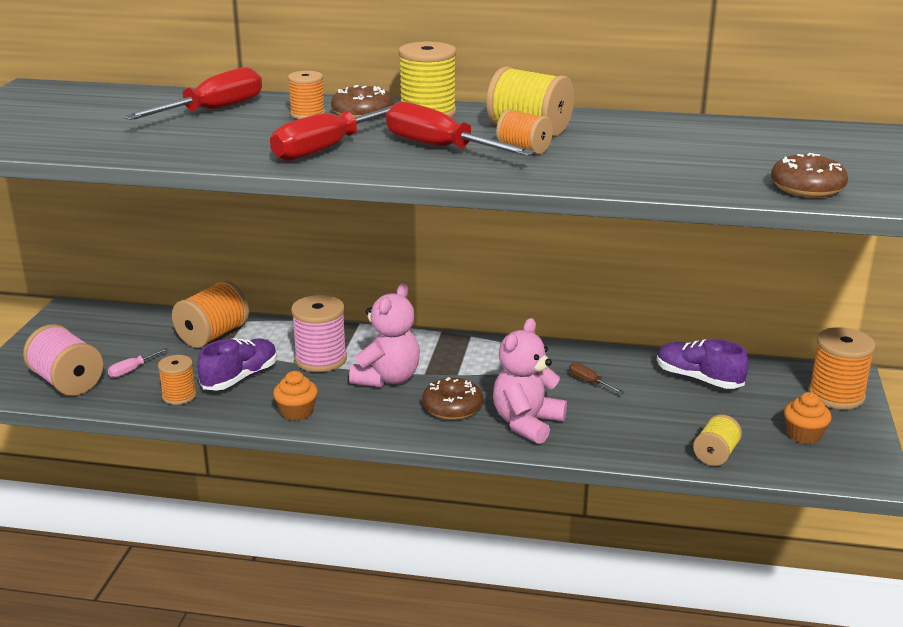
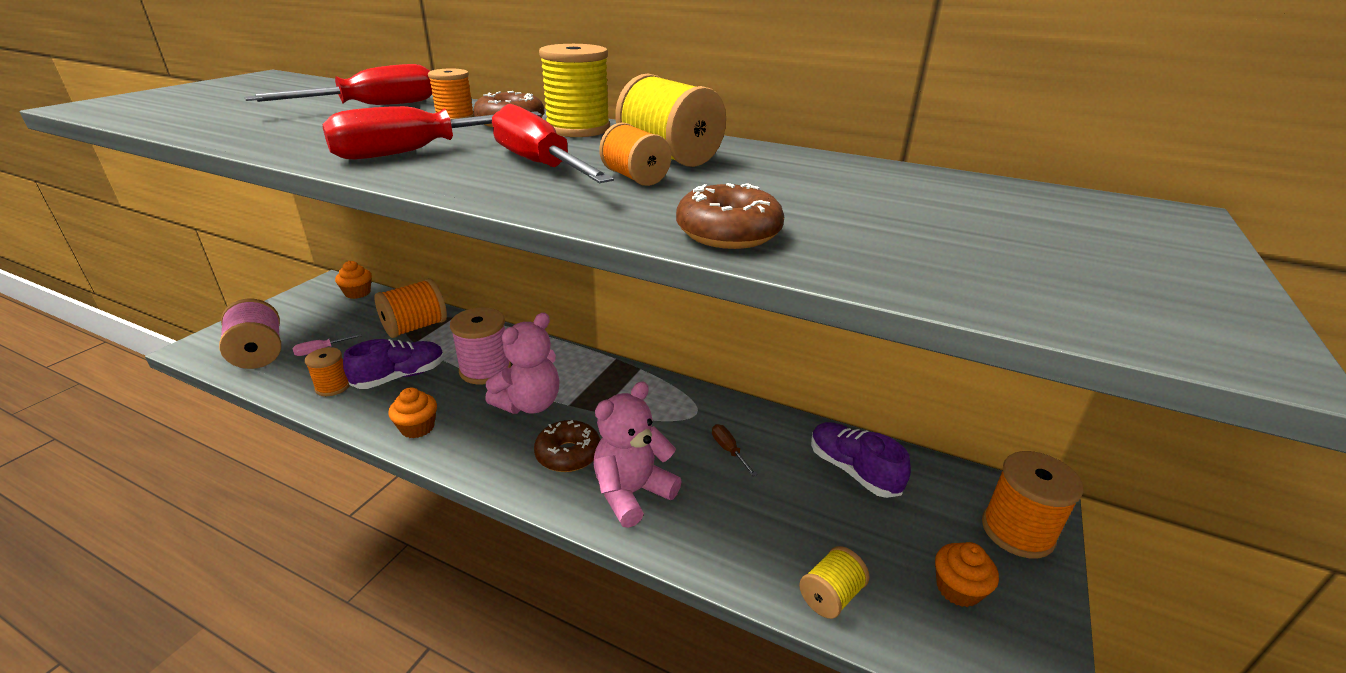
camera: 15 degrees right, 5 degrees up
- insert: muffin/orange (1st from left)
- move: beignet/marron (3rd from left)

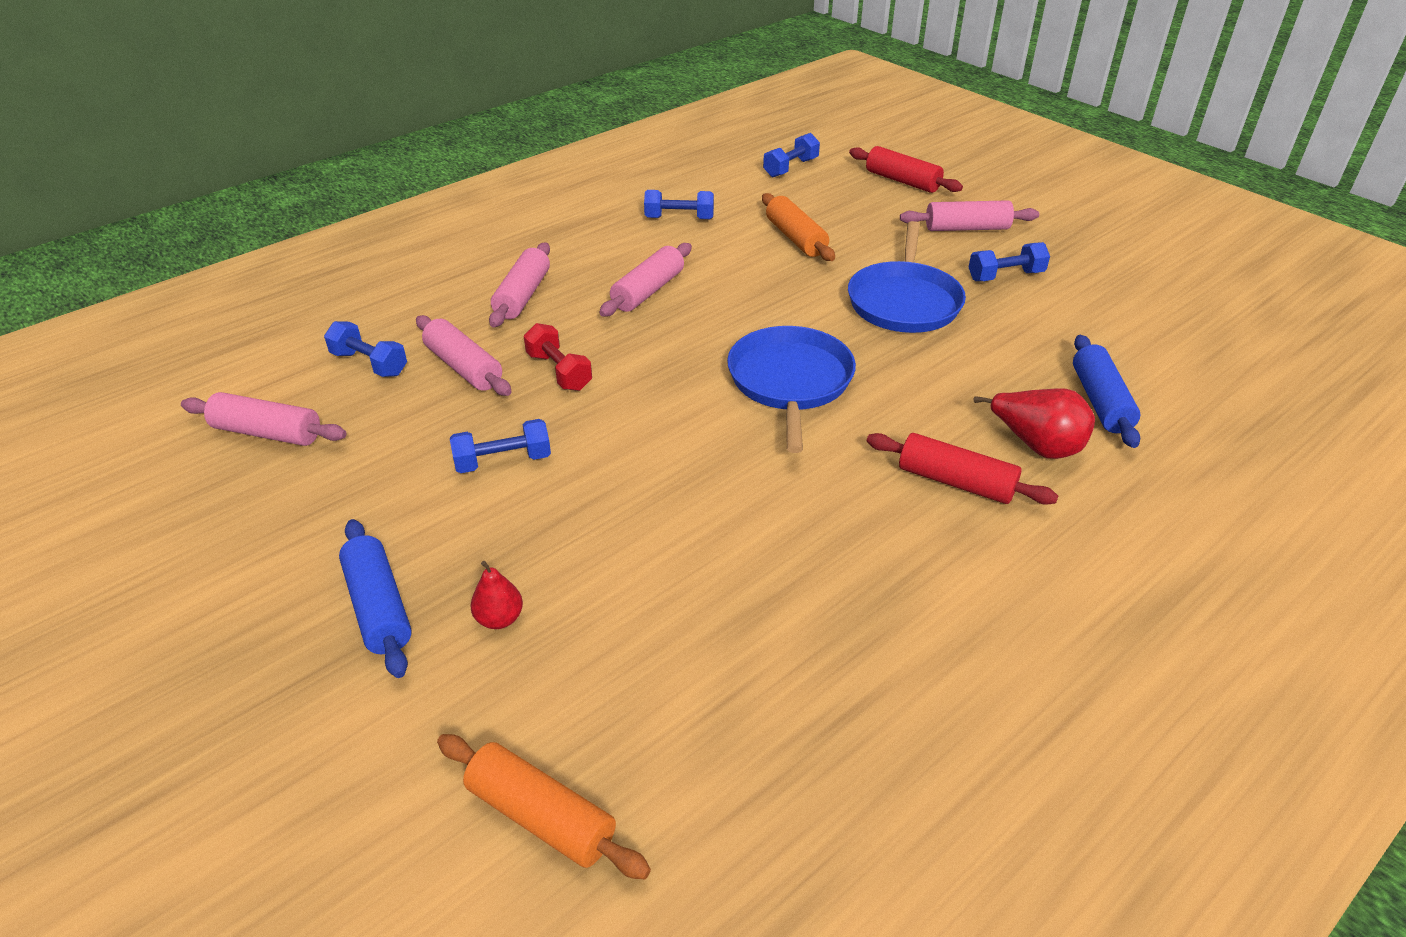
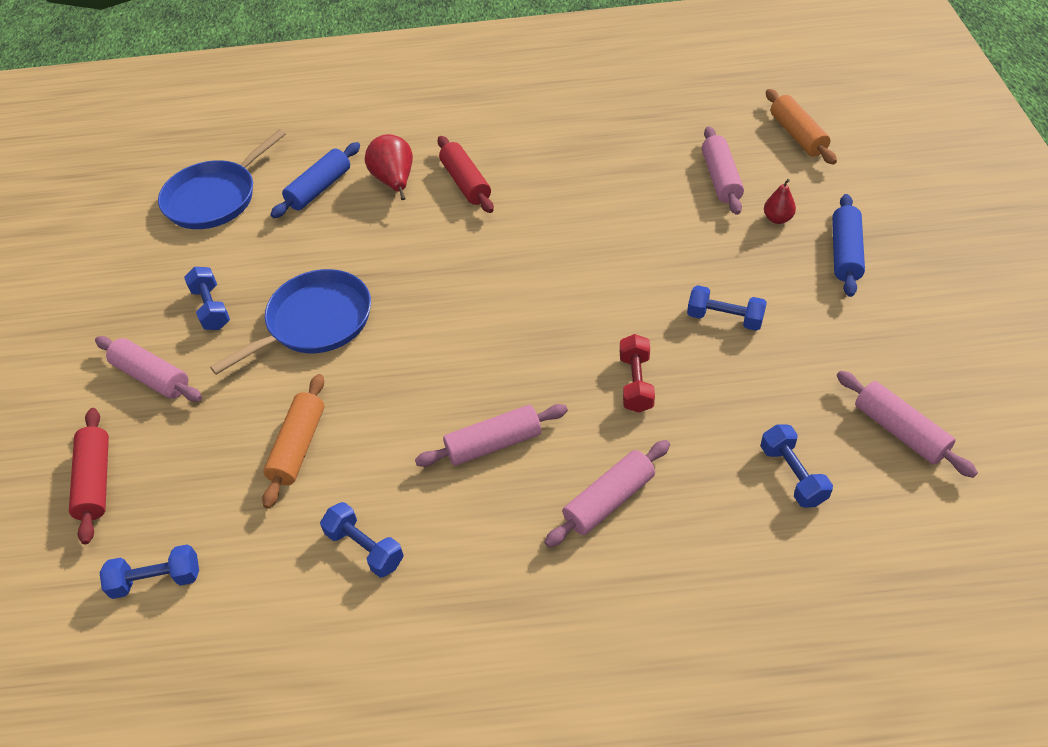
camera: 140 degrees left, 10 degrees up
- move: poêle/bleu (1st from left)
- rotate: haltère/bleu (5th from left in the first image) 45 degrees clockwise
- move: rouleau à pâtisserie/rose (2nd from left in the first image) to rouleau à pâtisserie/rose (4th from left)

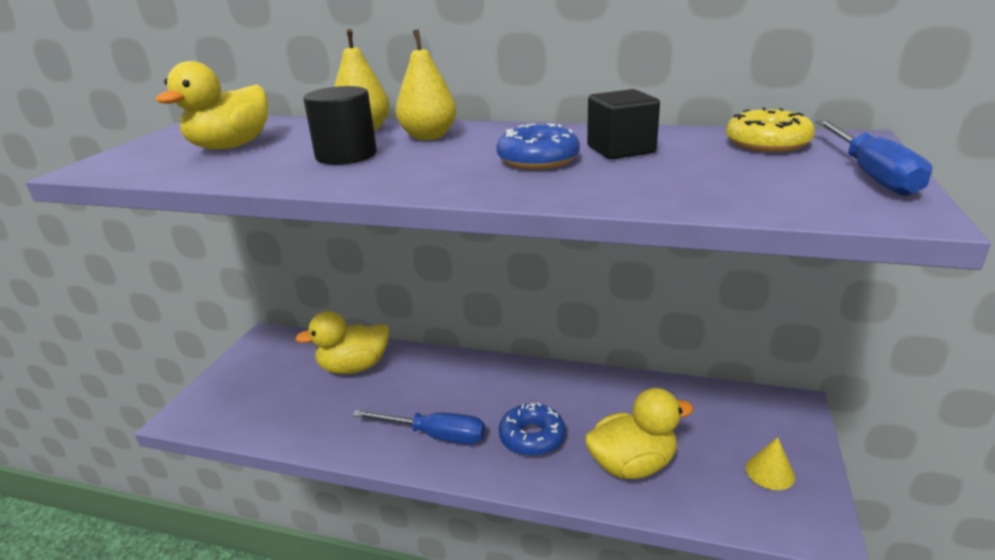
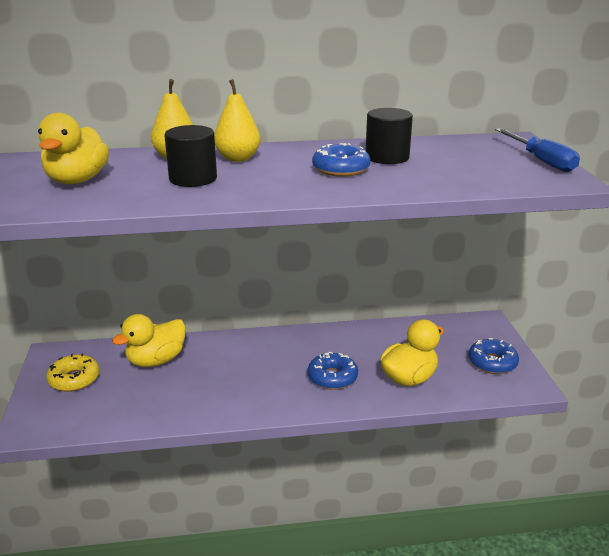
camera: 25 degrees left, 0 degrees up
- move: beignet/jaune
- replace: cube/noir to cylindre/noir (2nd from left)
- replace: cône/jaune to beignet/bleu (3rd from left)
- delete: tournevis/bleu (1st from left)

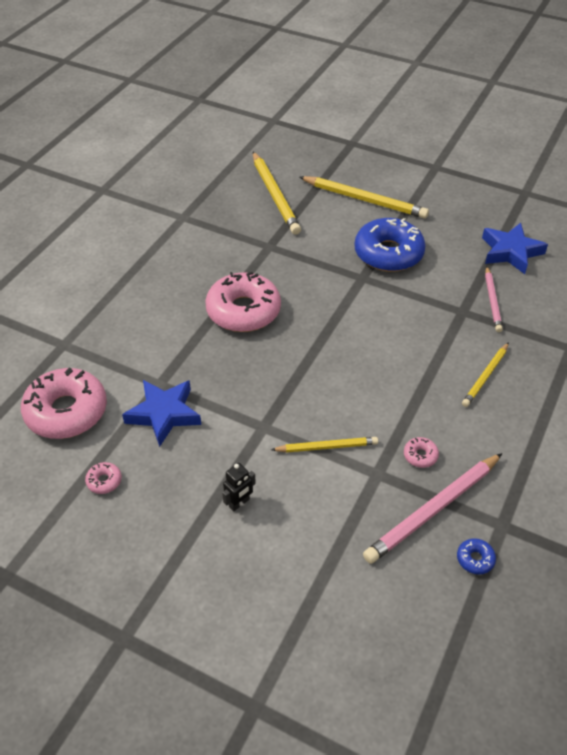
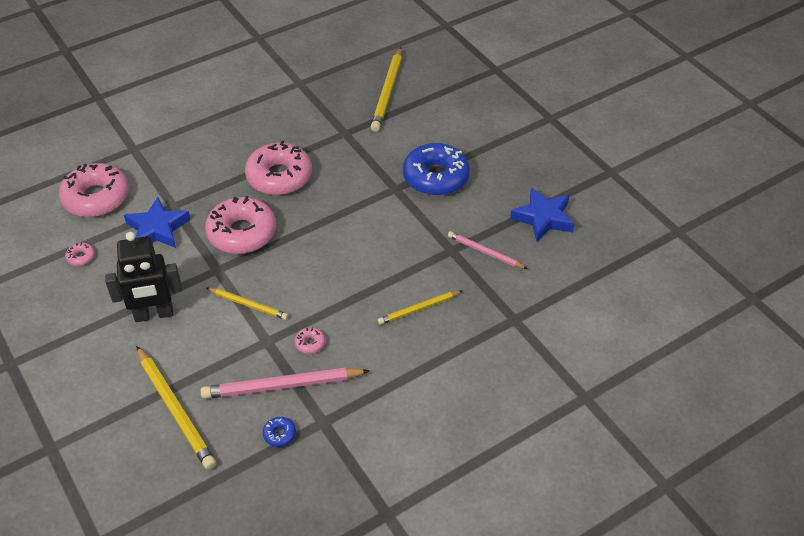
camera: 30 degrees right, 0 degrees up
- resize: robot/noir x2.16
- move: crayon/jaune (3rd from left in the first image) to crayon/jaune (1st from left)
- insert: beignet/rose (3rd from left)
- rotate: crayon/rose (2nd from left) 90 degrees clockwise

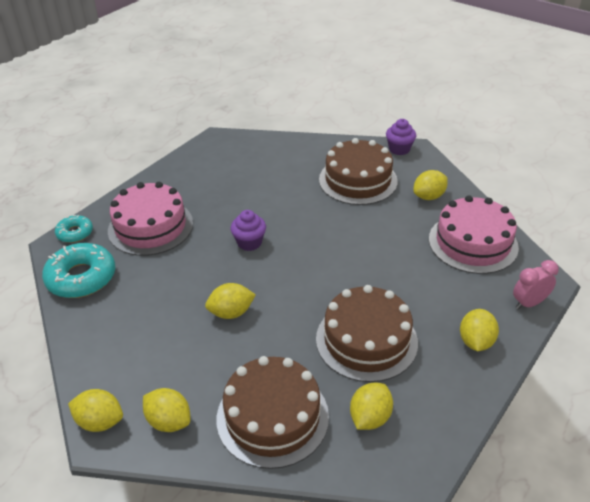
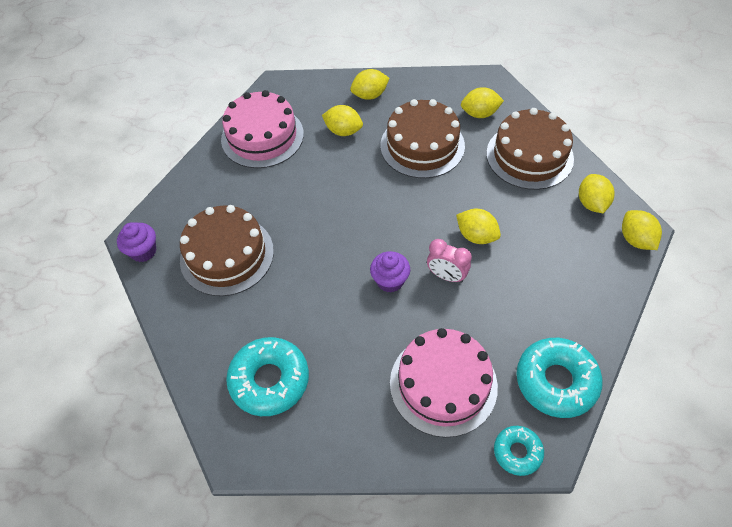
camera: 125 degrees left, 15 degrees up
- insert: beignet/turquoise (1st from left)
- move: citron/jaune (5th from left in the first image) to citron/jaune (1st from left)
- move: réveil/rose

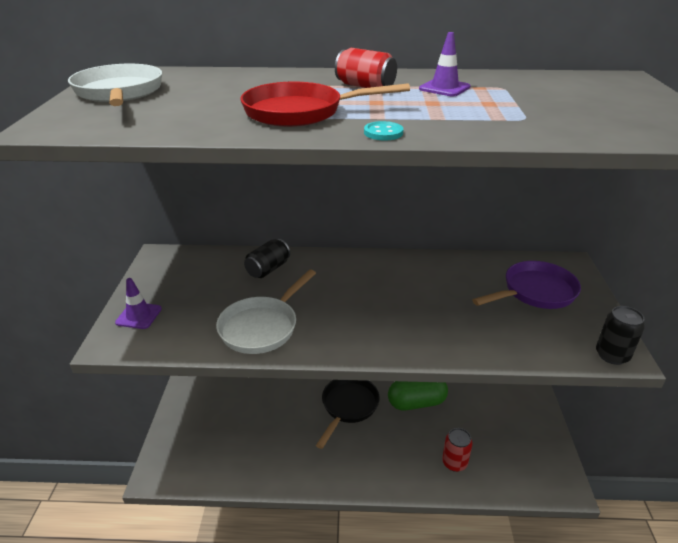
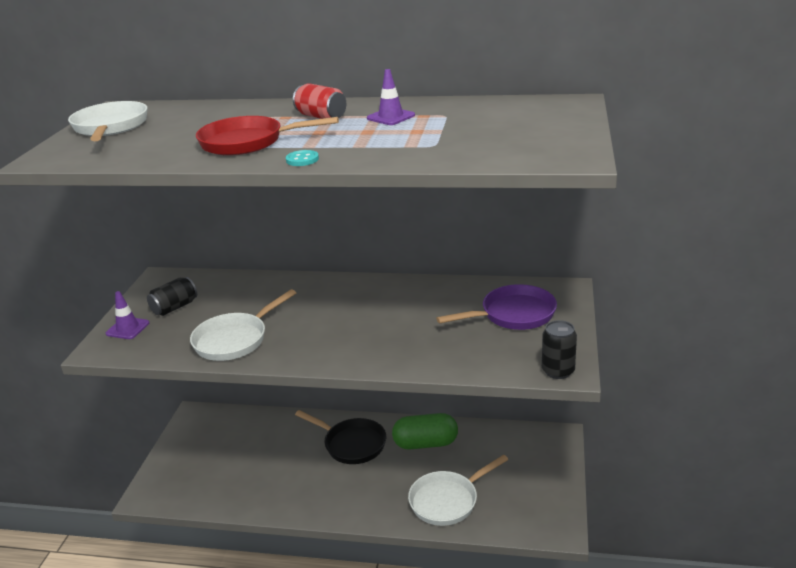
camera: 10 degrees right, 5 degrees down
- move: canette/noir (1st from left)
- rotate: poêle/noir 90 degrees clockwise
- replace: canette/rouge (2nd from left) to poêle/blanc (3rd from left)

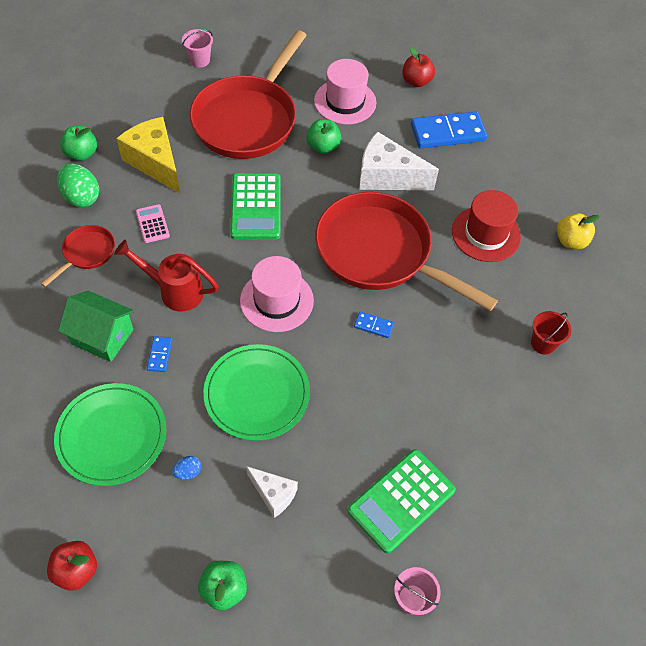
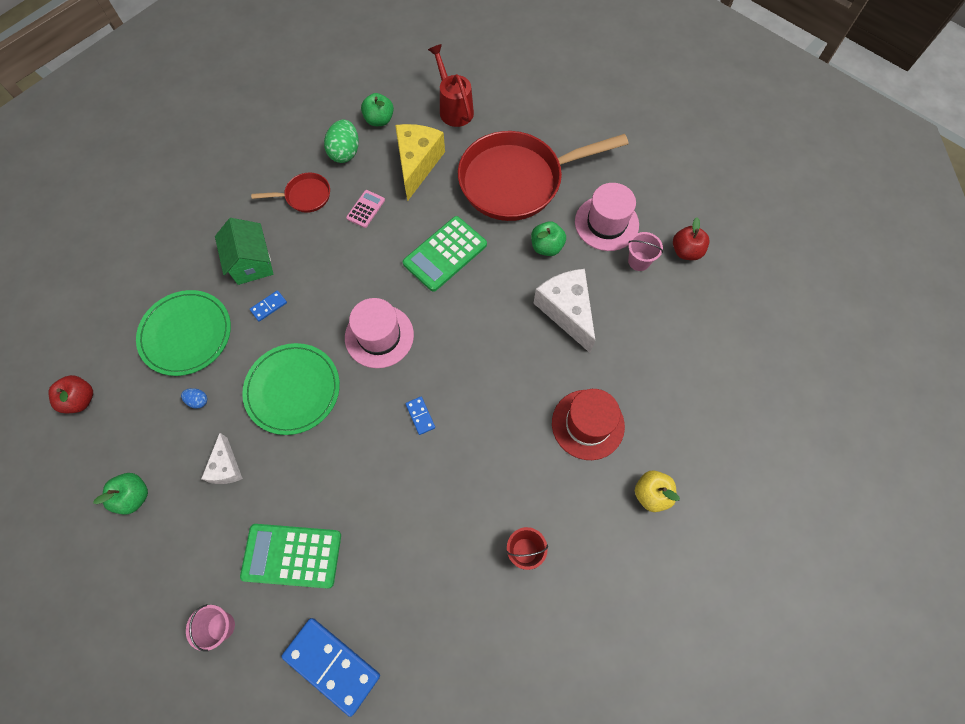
camera: 50 degrees right, 10 degrees up
- move: domino/bleu (3rd from left in the first image) to domino/bleu (2nd from left)
- move: arrosoir/rouge
- move: seau/rose (1st from left in the first image) to seau/rose (2nd from left)
- delete: poêle/rouge (3rd from left)

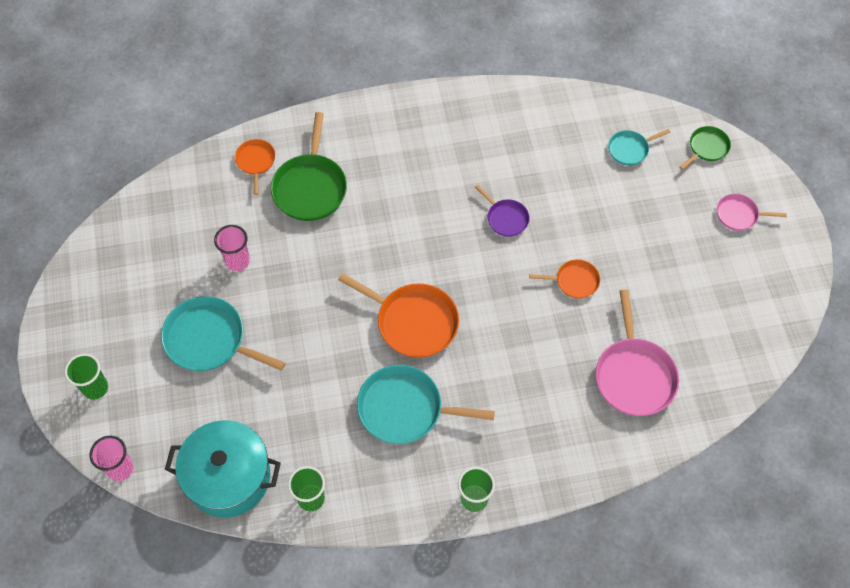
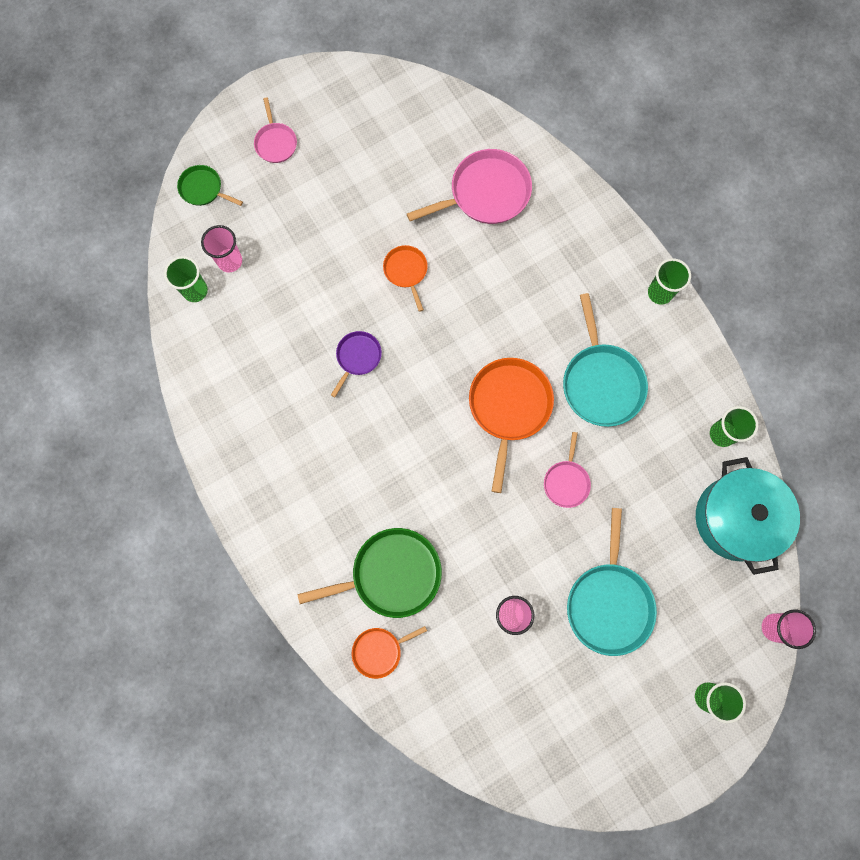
camera: 110 degrees left, 15 degrees up
- insert: gobelet/vert (1st from left)
- replace: poêle/turquoise (3rd from left) to gobelet/rose (1st from left)
- insert: poêle/rose (3rd from left)

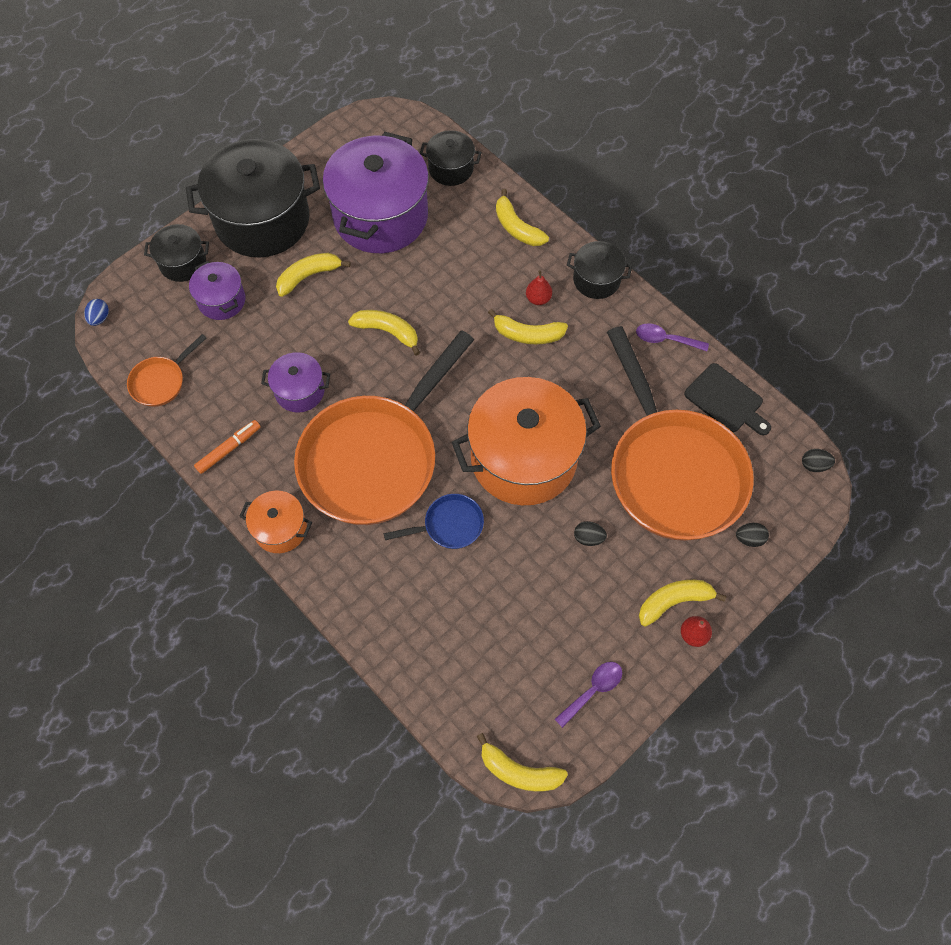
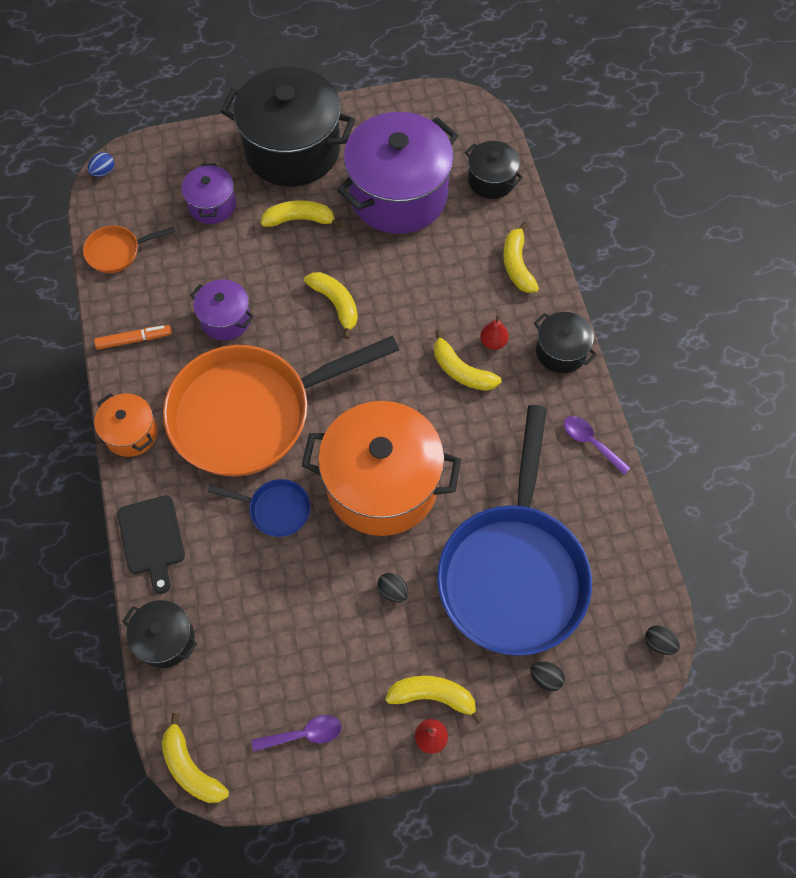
camera: 30 degrees right, 0 degrees up
- move: planche à découper/noir
- move: marmite/noir (1st from left)
- recolor: poêle/orange (3rd from left) to poêle/bleu (2nd from left)

